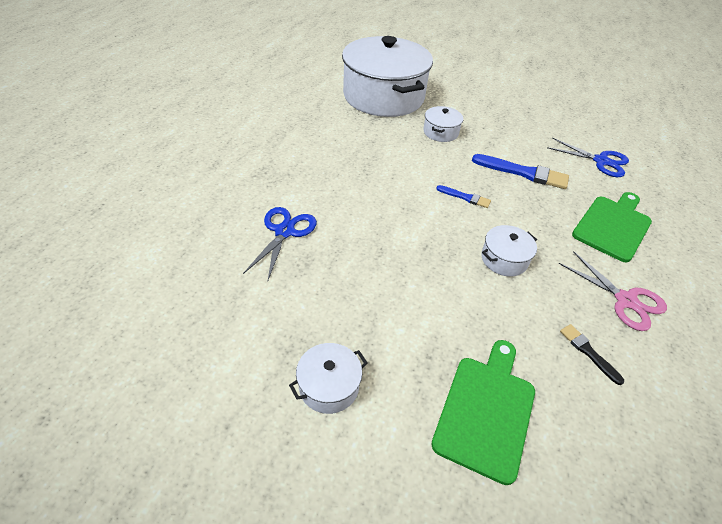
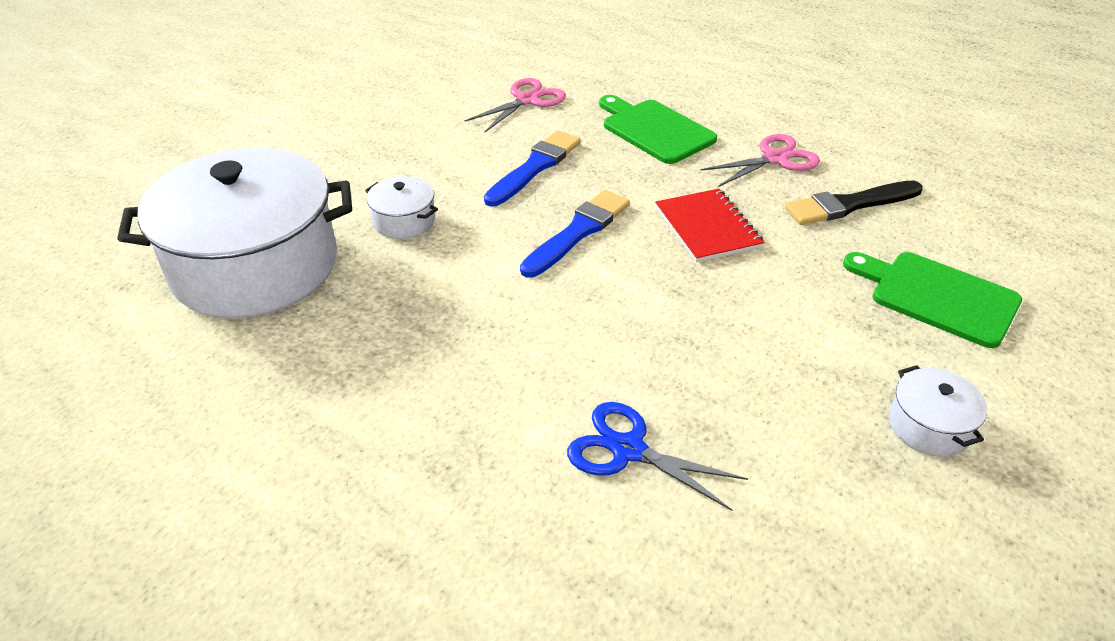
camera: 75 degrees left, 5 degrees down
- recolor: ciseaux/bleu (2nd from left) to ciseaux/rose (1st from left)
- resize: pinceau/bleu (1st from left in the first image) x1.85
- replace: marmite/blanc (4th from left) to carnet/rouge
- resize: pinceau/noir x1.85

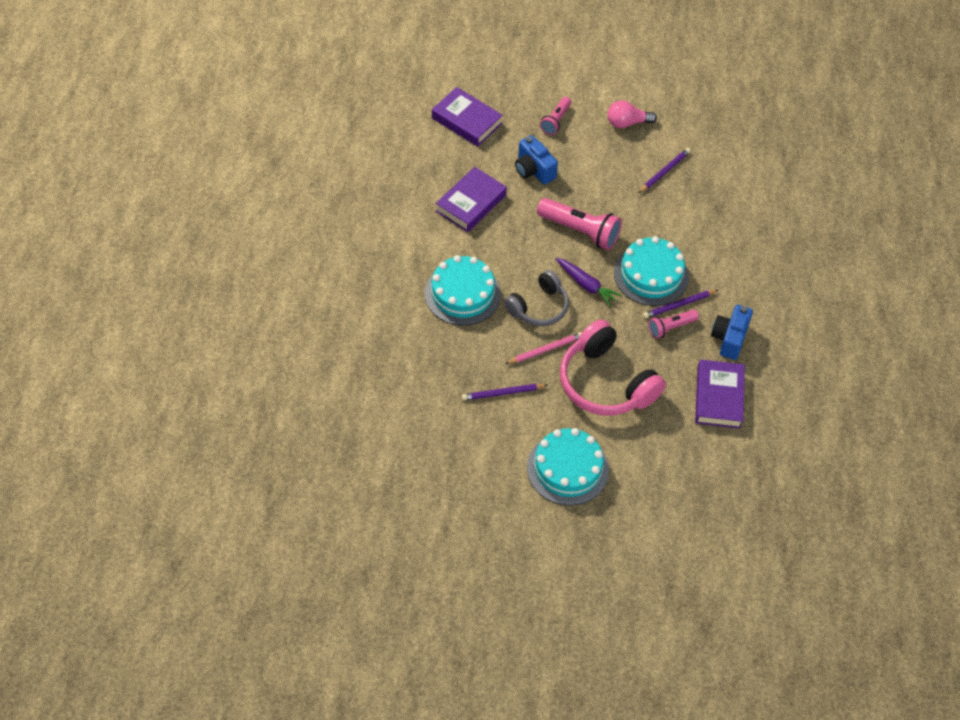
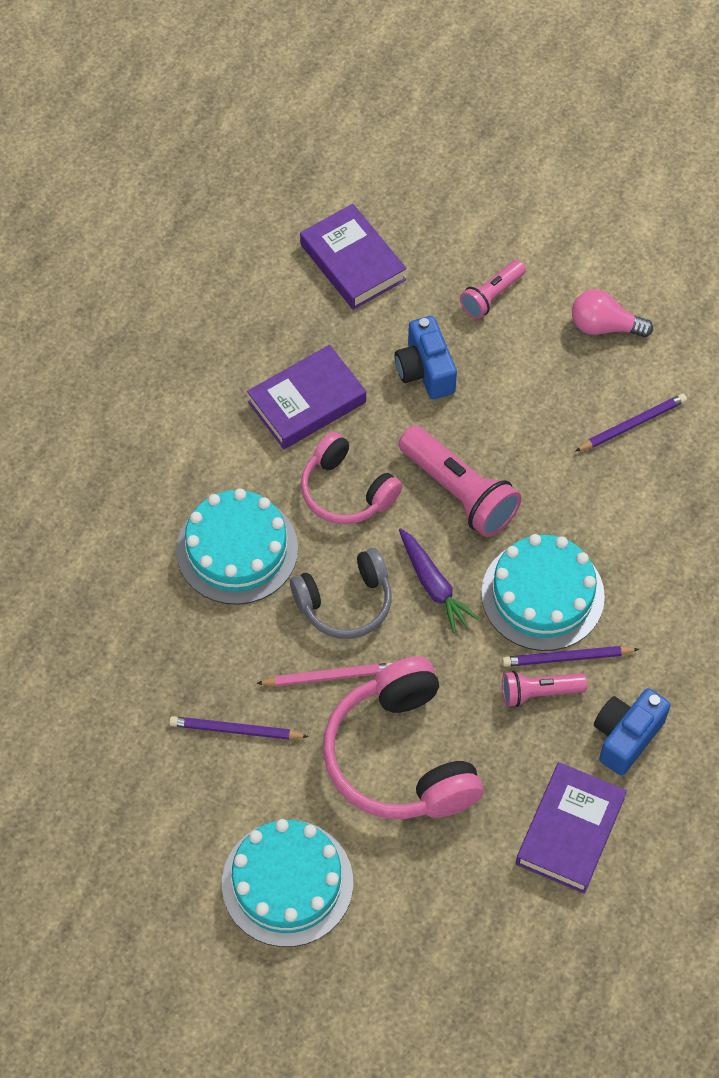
camera: 20 degrees right, 5 degrees up
- insert: casque audio/rose (1st from left)

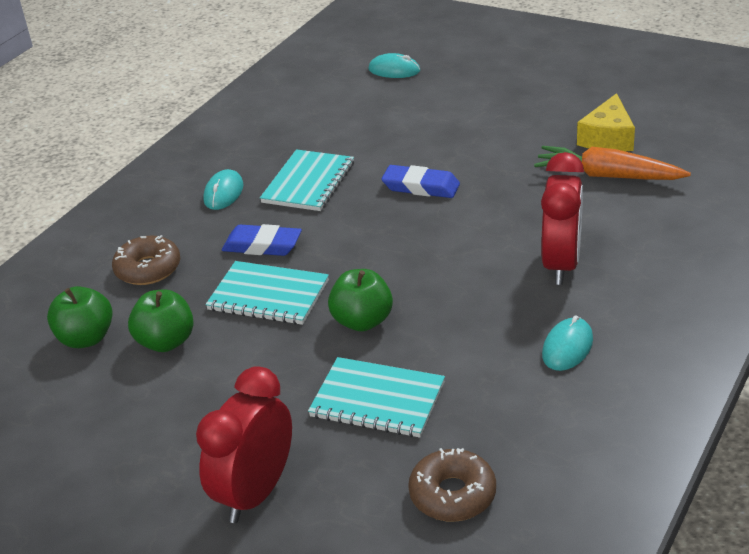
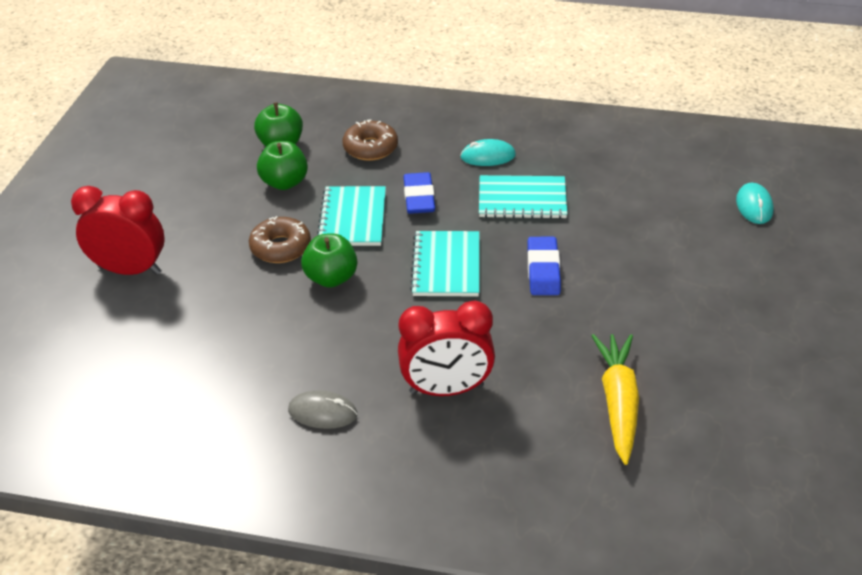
camera: 70 degrees right, 5 degrees up
- move: beignet/marron (2nd from left in the first image) to beignet/marron (1st from left)
- recolor: souris/turquoise (3rd from left) to souris/gris
- move: carnet/turquoise (3rd from left in the first image) to carnet/turquoise (2nd from left)
- recolor: carotte/orange to carotte/jaune
- delete: fromage/jaune

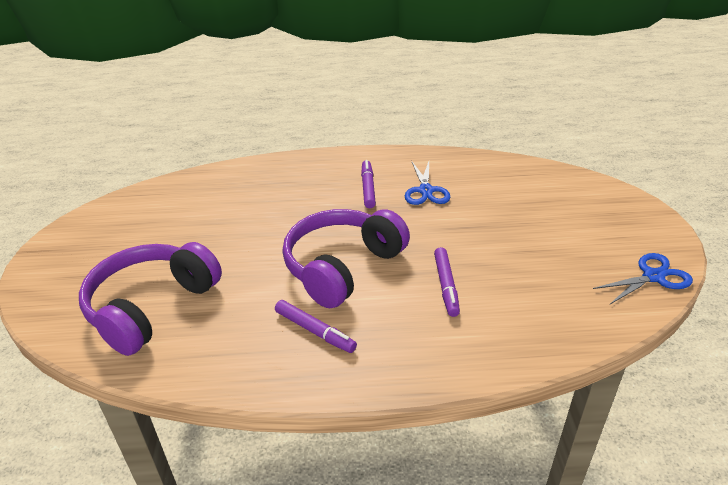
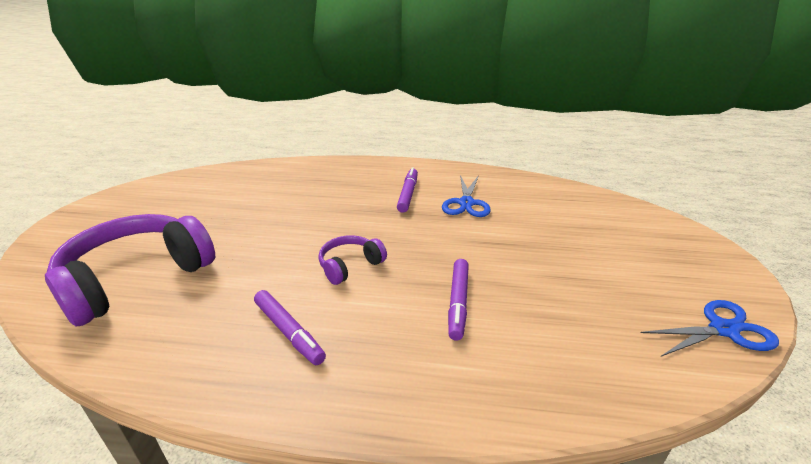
camera: 10 degrees right, 5 degrees down
- resize: casque audio/violet (2nd from left) x0.48

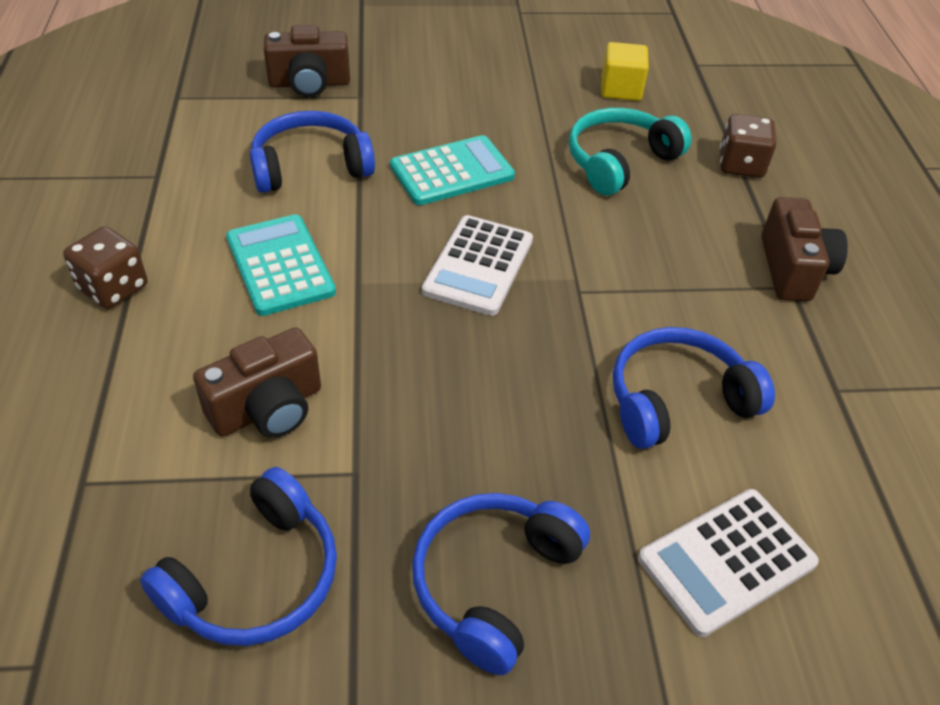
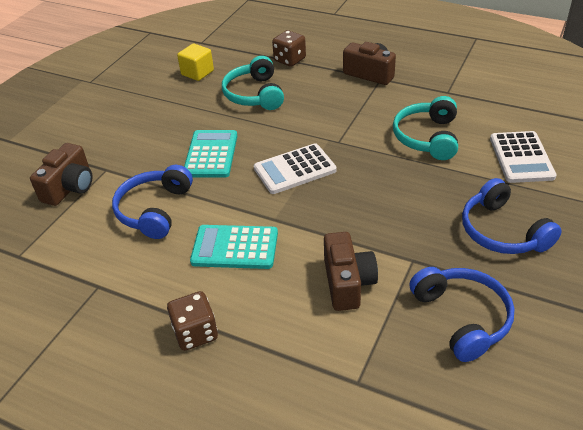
camera: 55 degrees left, 5 degrees down
- rotate: calculatrice/blanc (1st from left) 105 degrees clockwise
- recolor: casque audio/bleu (4th from left) to casque audio/turquoise (2nd from left)

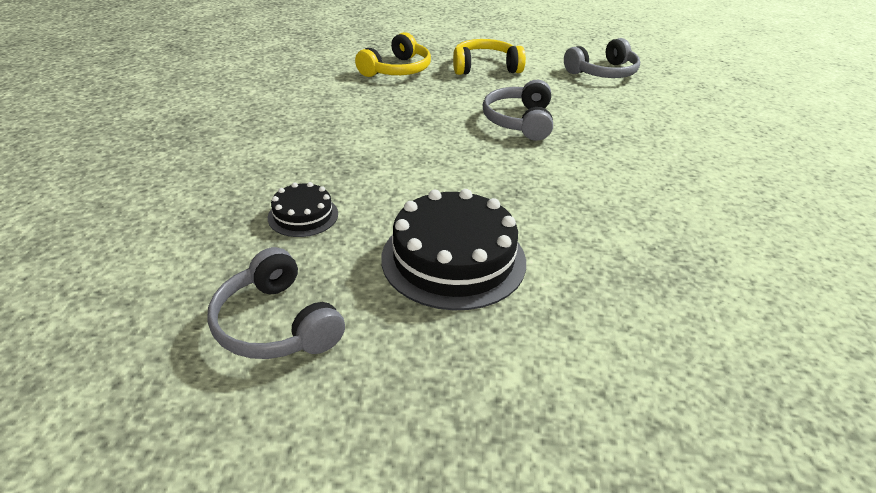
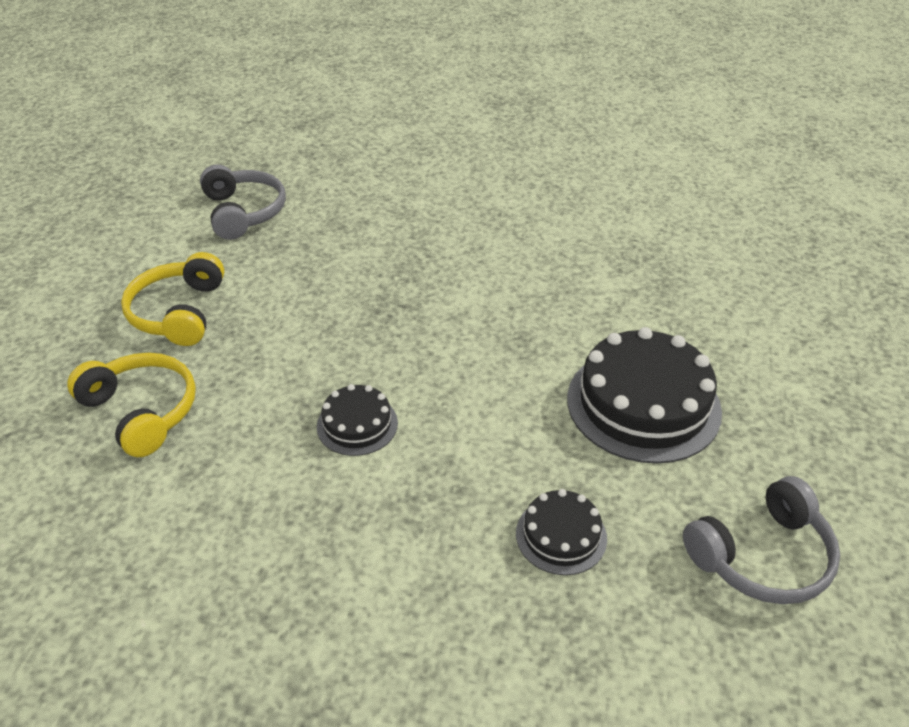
camera: 80 degrees left, 5 degrees up
- insert: gâteau/noir (1st from left)
- delete: casque audio/gris (2nd from left)

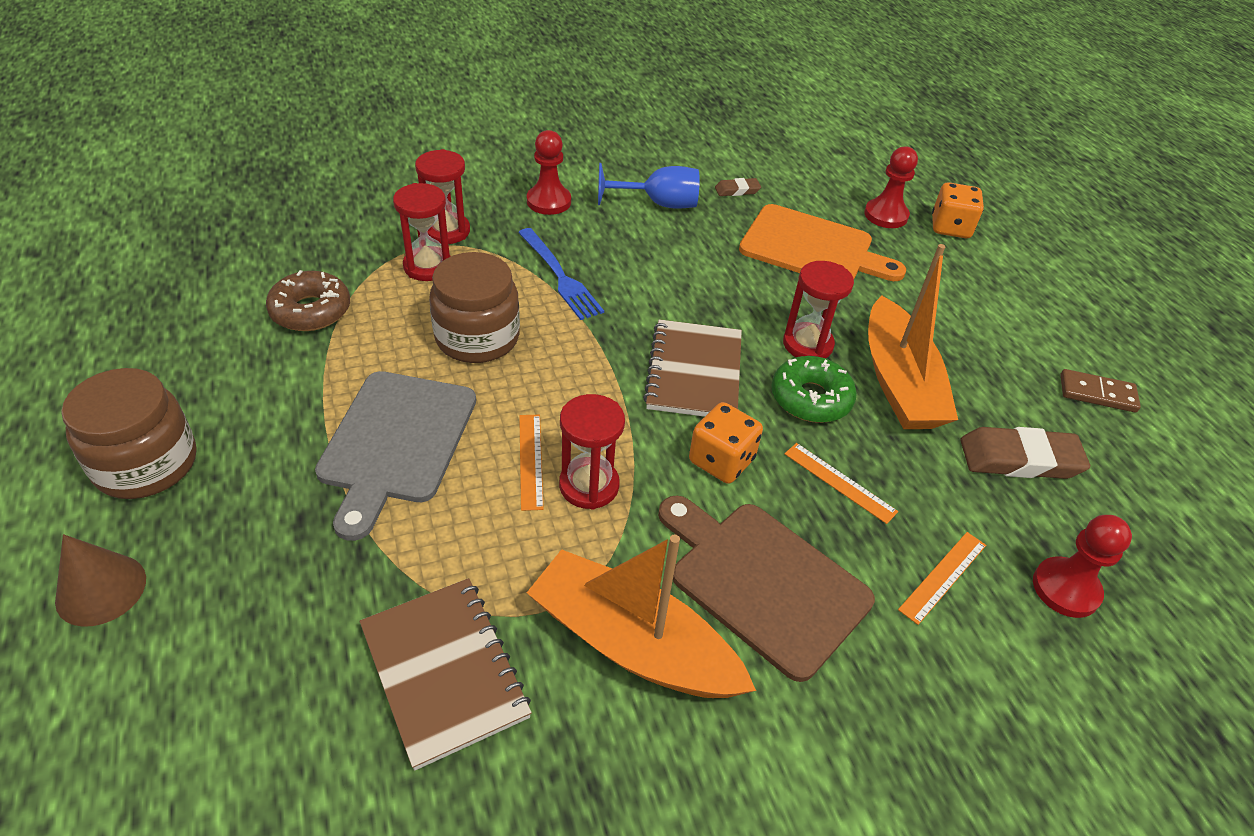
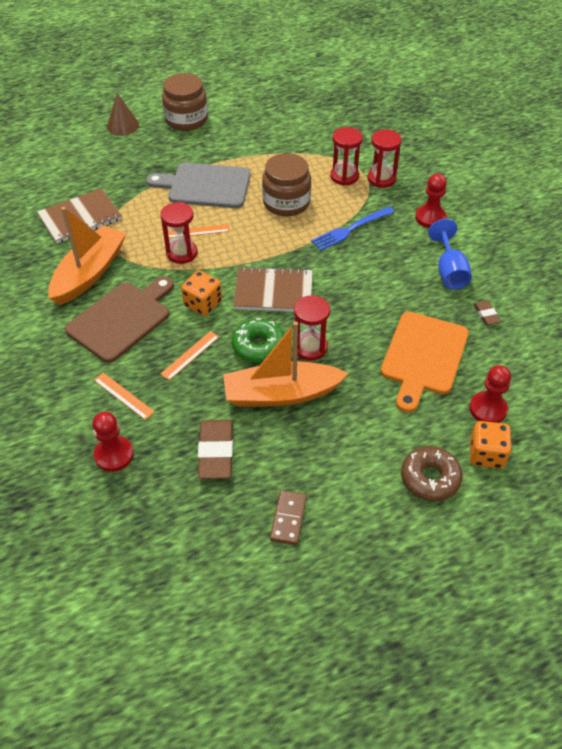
camera: 90 degrees right, 5 degrees up
- move: beignet/marron

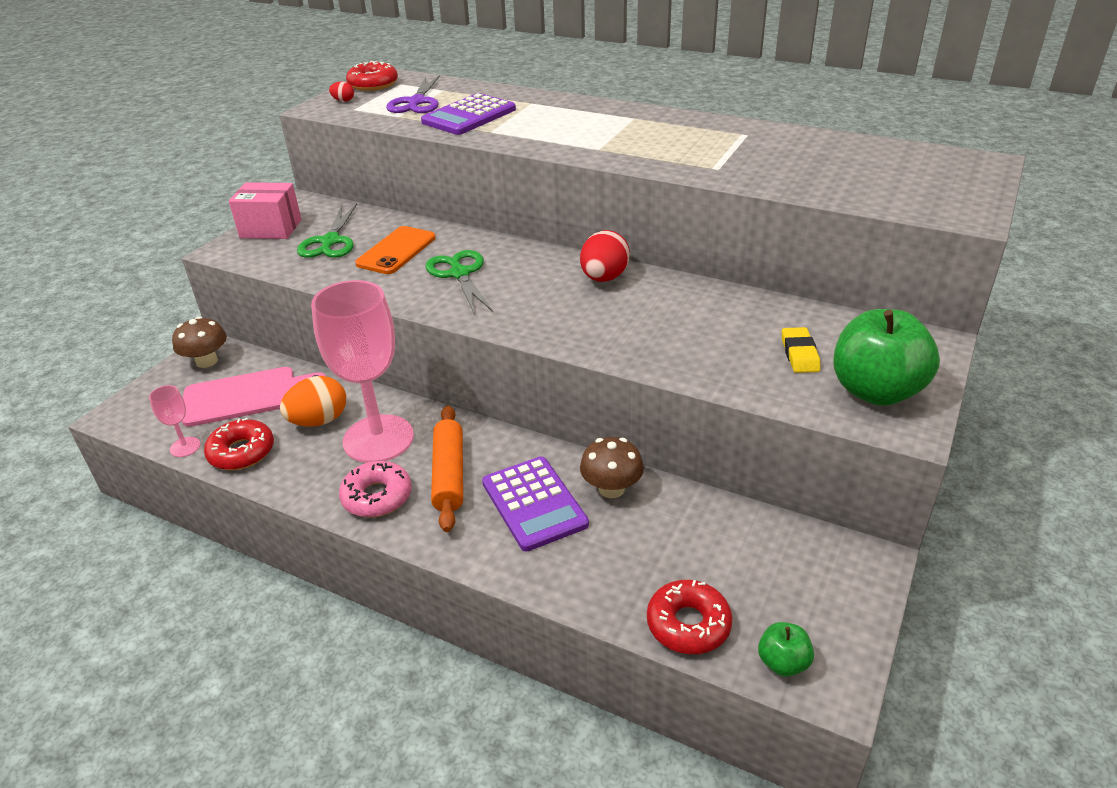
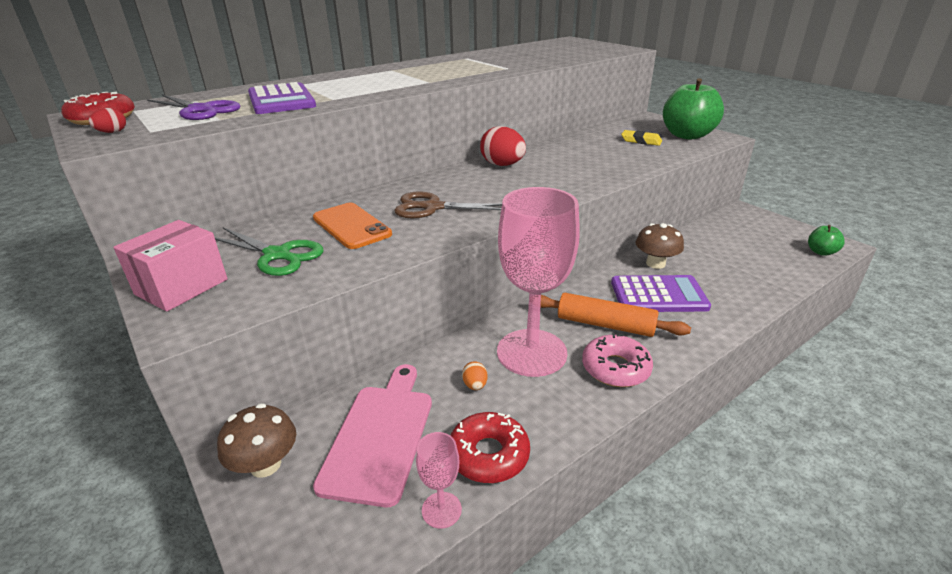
camera: 65 degrees left, 5 degrees down
- recolor: ciseaux/vert (2nd from left) to ciseaux/marron
- resize: œuf/orange x0.47
- delete: beignet/rouge (3rd from left)

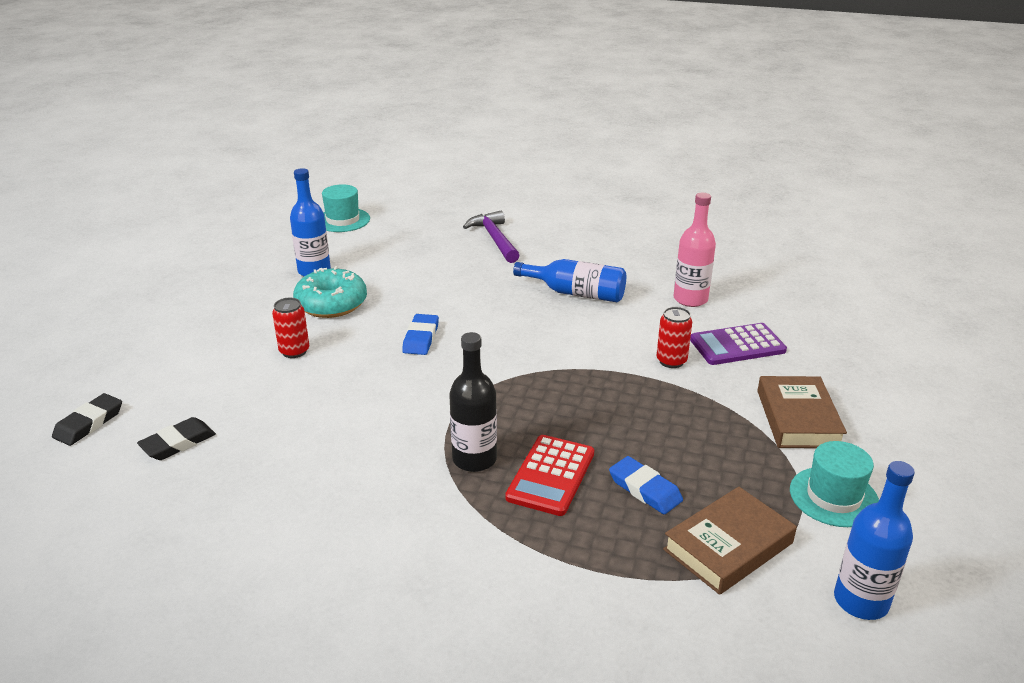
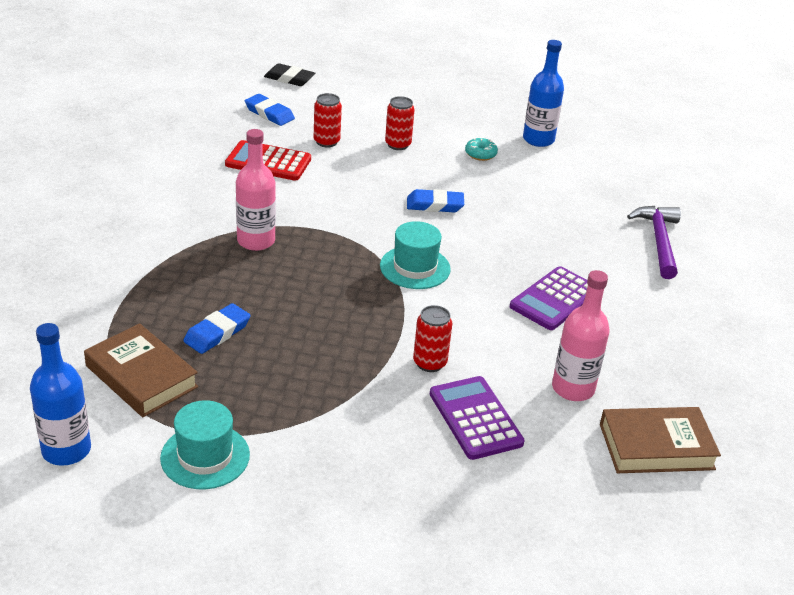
camera: 80 degrees right, 5 degrees up
- move: calculatrice/rouge
- recolor: bouteille/noir to bouteille/rose (1st from left)
- recolor: gomme/noir (2nd from left) to gomme/bleu (2nd from left)
- insert: canette/rouge (1st from left)
- move: chapeau/turquoise (1st from left in the first image) to chapeau/turquoise (2nd from left)
- resize: beignet/turquoise x0.48
- replace: bouteille/bleu (2nd from left) to calculatrice/violet (2nd from left)
- move: livre/marron (2nd from left)
- rotate: marteau/violet 60 degrees counterclockwise

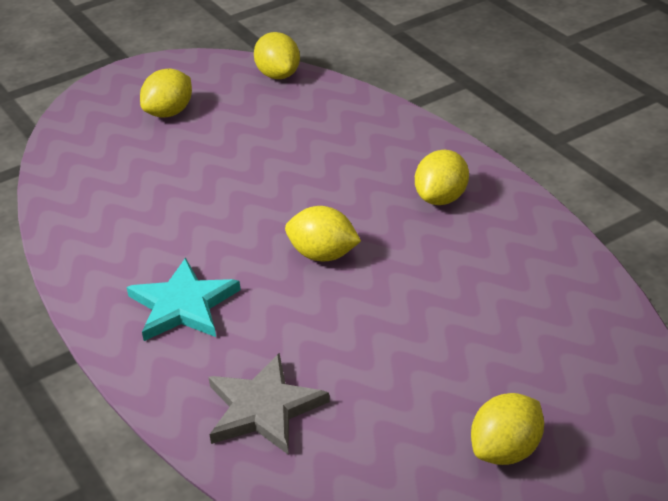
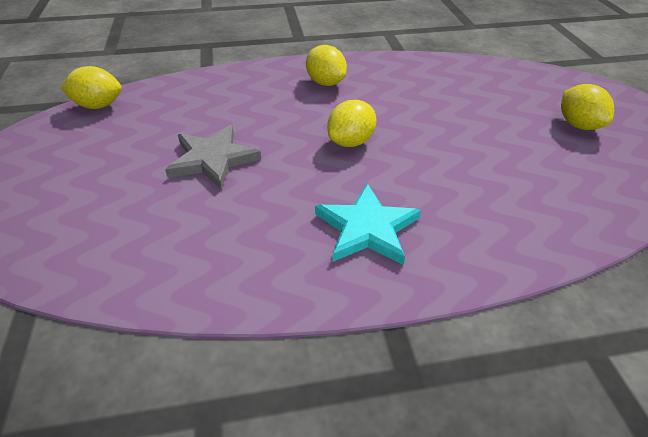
camera: 70 degrees left, 5 degrees up
- move: étoile/gris
- delete: citron/jaune (1st from left)

